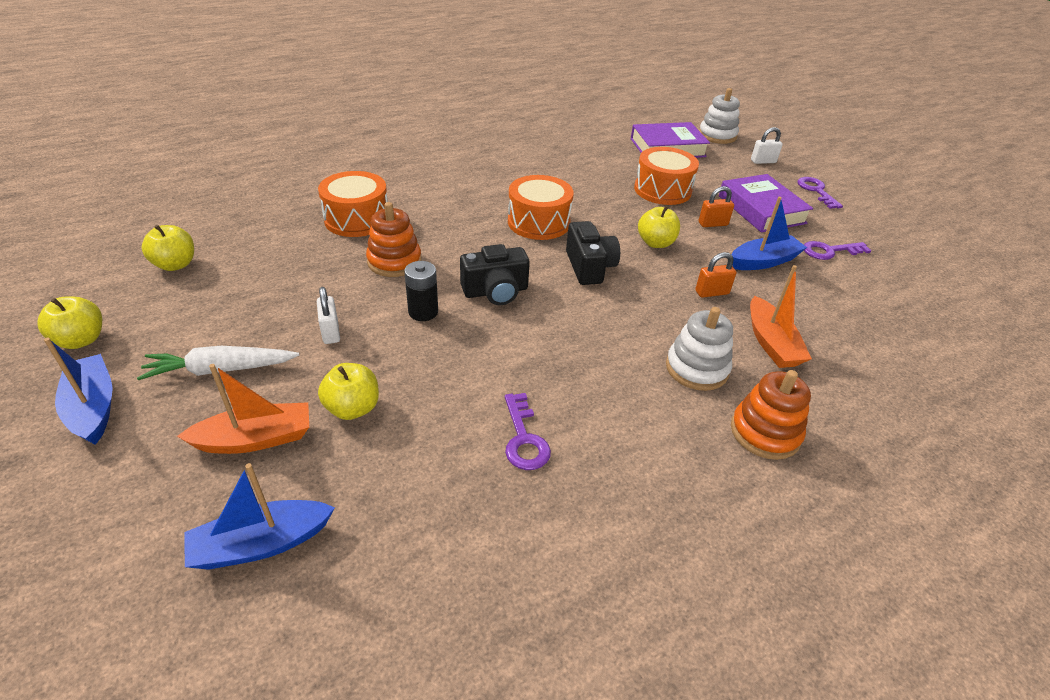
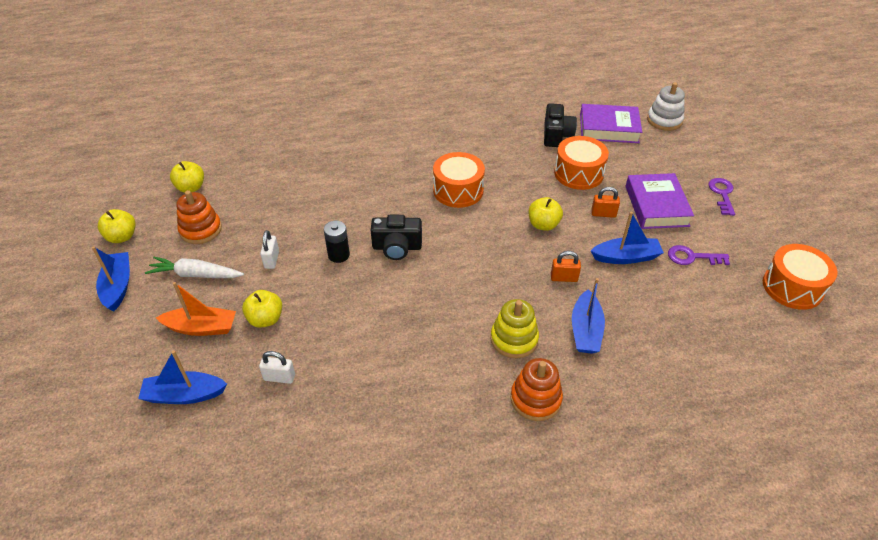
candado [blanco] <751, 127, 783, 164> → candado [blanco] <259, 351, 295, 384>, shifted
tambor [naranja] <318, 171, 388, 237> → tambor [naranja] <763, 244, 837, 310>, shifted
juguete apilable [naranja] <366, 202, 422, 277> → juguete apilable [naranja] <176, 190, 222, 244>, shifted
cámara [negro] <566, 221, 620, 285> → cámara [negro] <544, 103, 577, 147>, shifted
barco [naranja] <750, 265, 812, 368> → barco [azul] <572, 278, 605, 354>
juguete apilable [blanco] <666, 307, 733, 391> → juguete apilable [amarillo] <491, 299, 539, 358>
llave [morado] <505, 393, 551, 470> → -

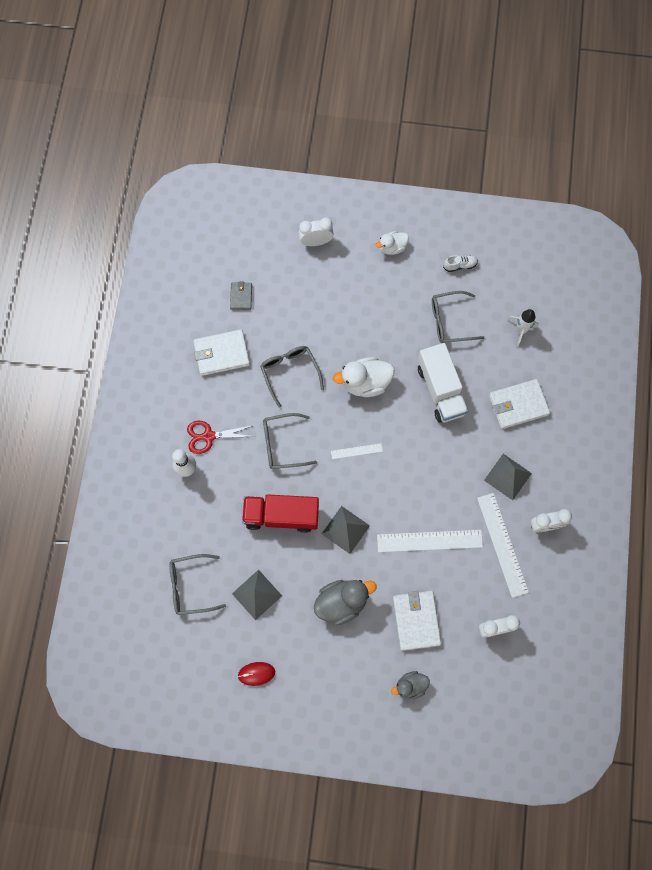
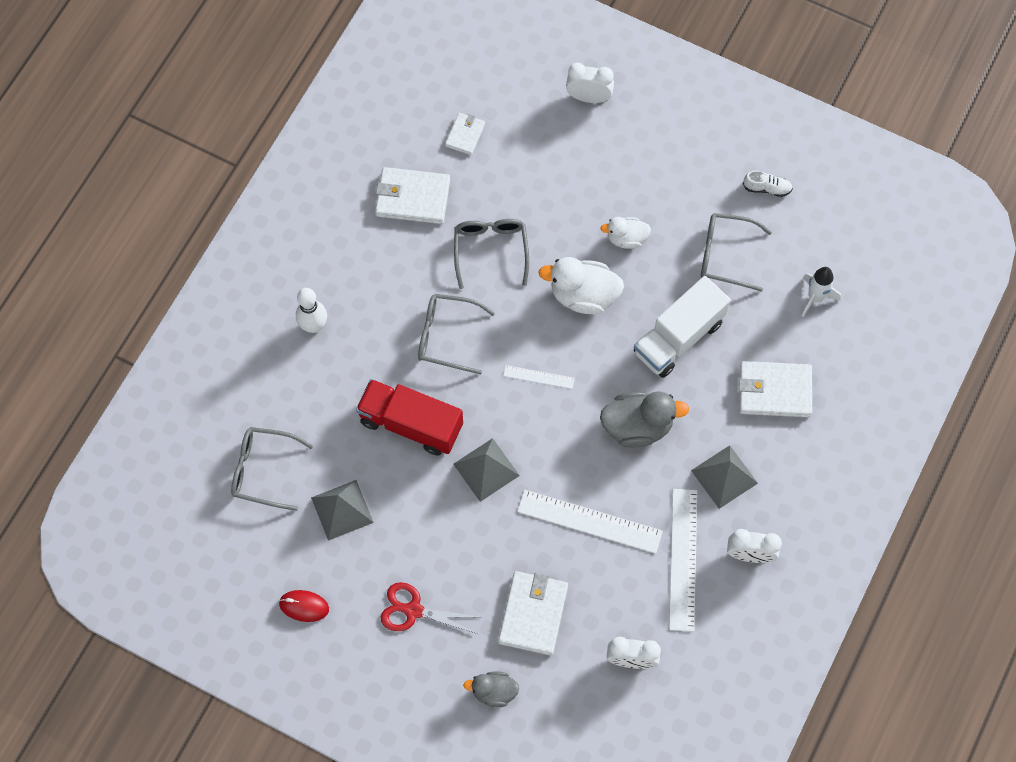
pato [blanco] <376, 231, 409, 255> → pato [blanco] <600, 217, 651, 249>, shifted
cartera [gris] <230, 281, 252, 310> → cartera [blanco] <445, 113, 485, 155>
camión [blanco] <418, 343, 468, 423> → camión [blanco] <634, 276, 731, 378>, 45 degrees clockwise
tijeras [rojo] <187, 421, 256, 454> → tijeras [rojo] <380, 582, 478, 634>, shifted
pato [gris] <314, 580, 377, 626> → pato [gris] <600, 391, 689, 448>, shifted

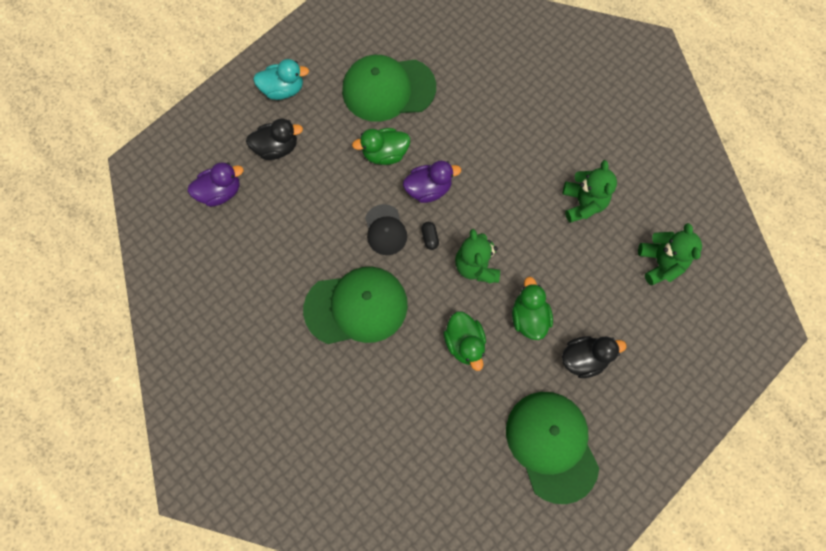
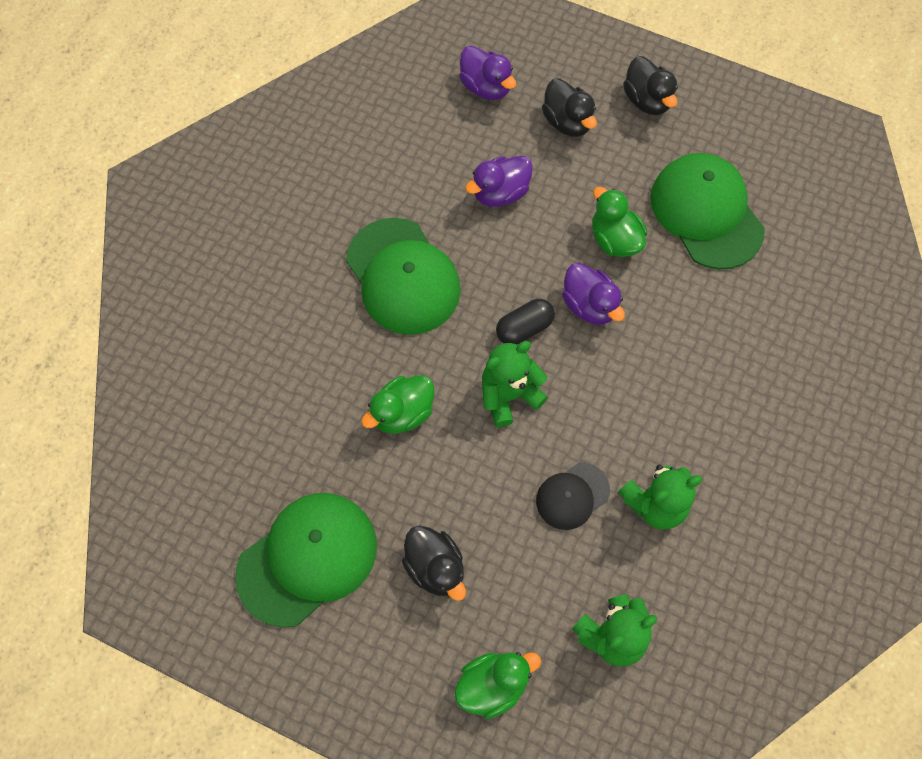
pato [turquesa] <253, 59, 309, 100> → pato [negro] <623, 56, 678, 115>
gorra [negro] <365, 204, 407, 255> → gorra [negro] <536, 463, 610, 530>, shifted
cápsula [negro] <421, 222, 439, 250> → cápsula [negro] <496, 299, 555, 345>, x1.61
pato [verde] <512, 277, 553, 340> → pato [verde] <454, 652, 541, 719>, shifted
- → pato [morado] <465, 156, 533, 207>

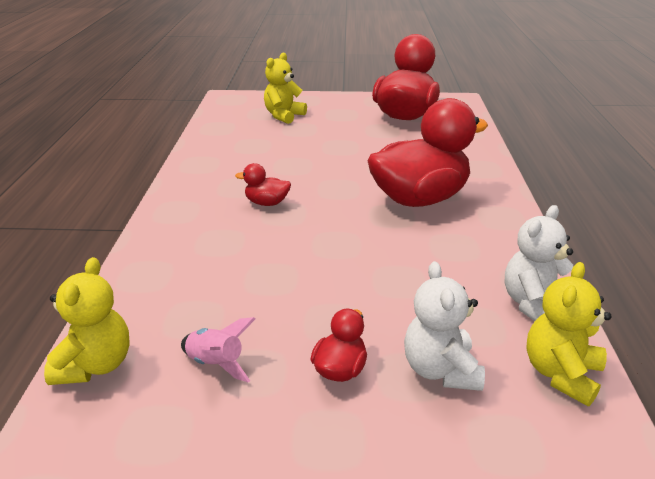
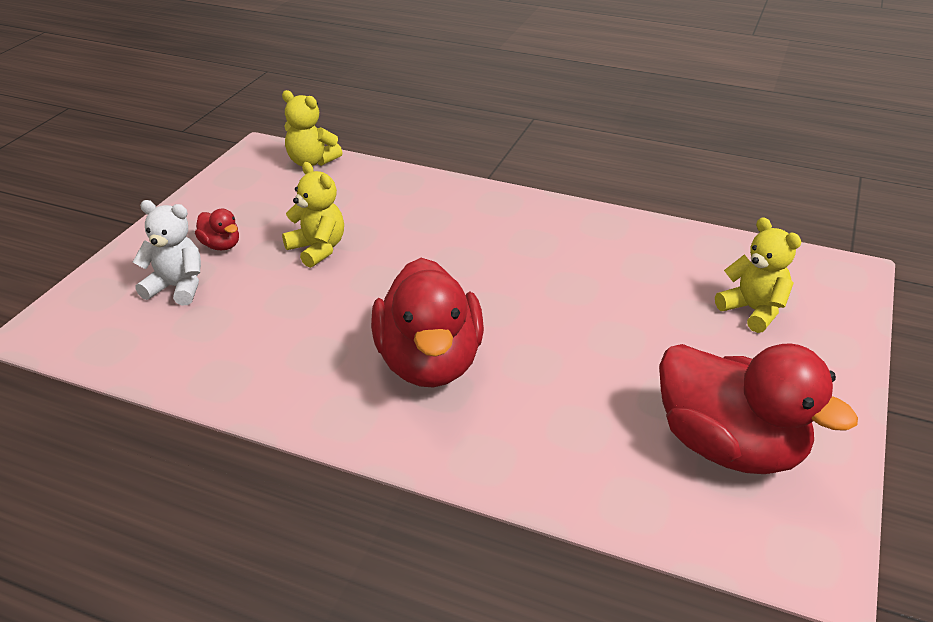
pato [rojo] <235, 163, 291, 206> → -
osito [blanco] <504, 205, 573, 321> → -
osito [amarillo] <526, 262, 612, 406> → osito [amarillo] <282, 162, 344, 268>, shifted
cohete [rosa] <181, 317, 255, 383> → -

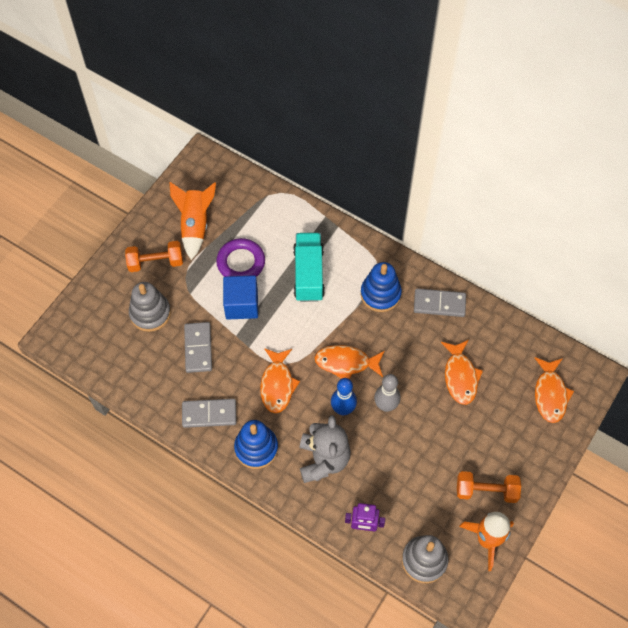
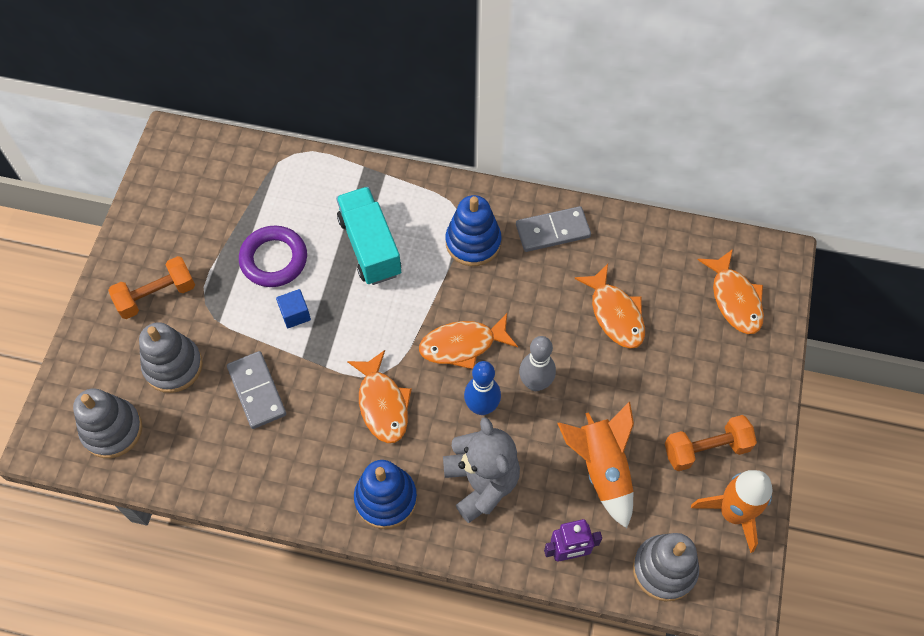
cohete [naranja] <169, 182, 216, 260> → cohete [naranja] <557, 402, 634, 528>, shifted
cubo [azul] <223, 275, 258, 320> → cubo [azul] <276, 289, 311, 328>, x0.55
ficha de dominó [gris] <182, 399, 237, 428> → -
- → juguete apilable [gris] <73, 388, 142, 458>

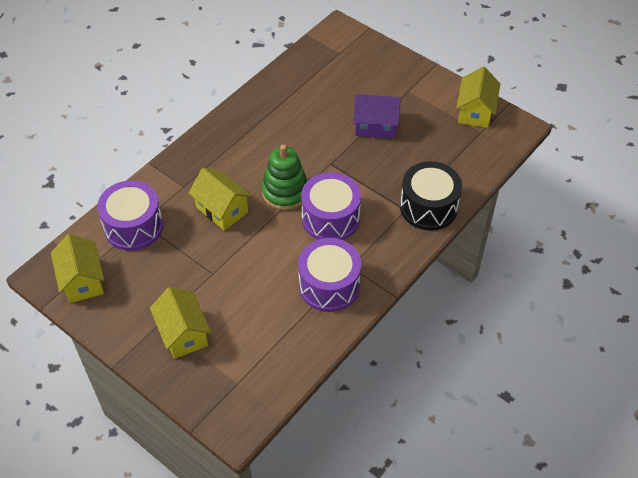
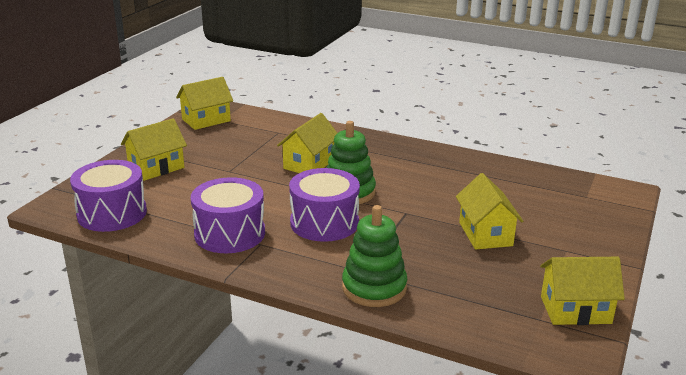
casa [morado] <353, 94, 401, 138> → casa [amarillo] <456, 173, 523, 250>
tambor [negro] <400, 161, 462, 231> → juguete apilable [verde] <342, 205, 407, 307>
tambor [morado] <97, 181, 163, 251> → tambor [morado] <70, 160, 147, 232>, shifted

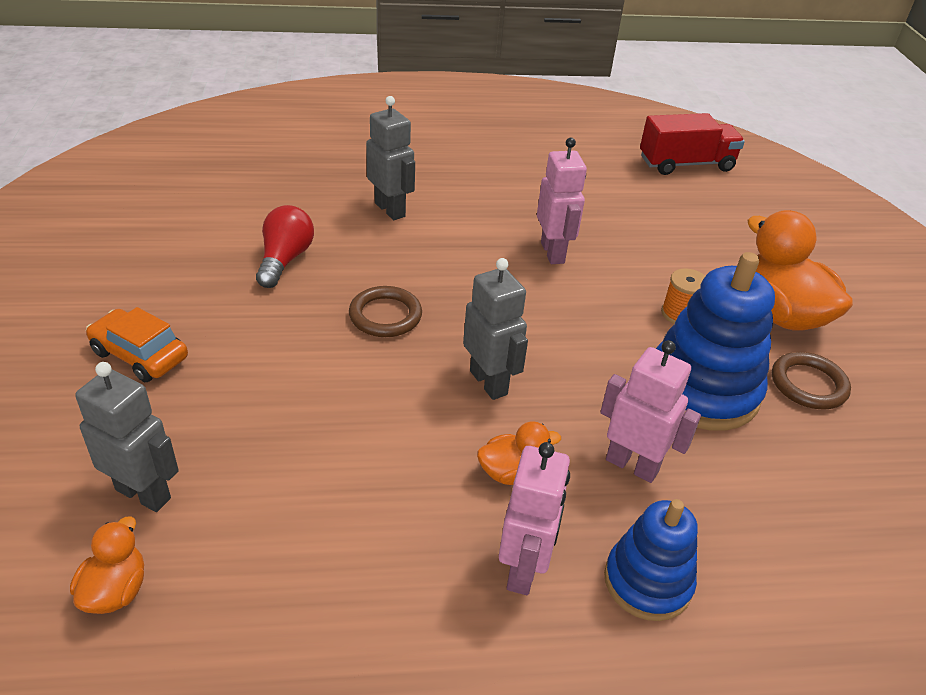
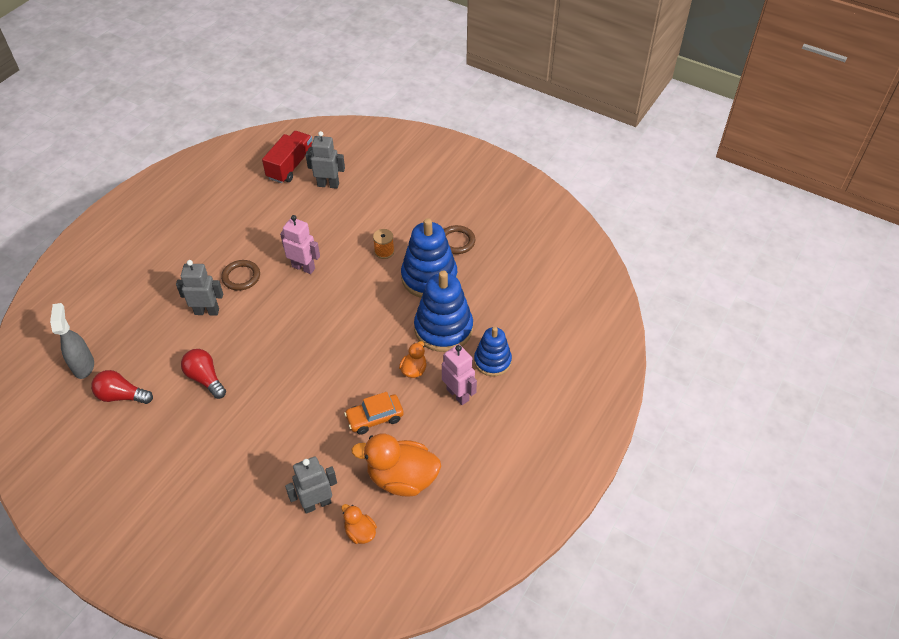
pato [naranja] <748, 210, 853, 331> → pato [naranja] <351, 434, 441, 496>, shifted
robot [gris] <463, 258, 528, 400> → robot [gris] <306, 131, 345, 189>, shifted
anillo [marrón] <349, 286, 422, 337> → anillo [marrón] <221, 260, 260, 291>, shifted
coche [naranja] <86, 307, 188, 382> → coche [naranja] <344, 392, 404, 435>, shifted
robot [rosa] <600, 340, 701, 483> → juguete apilable [azul] <414, 271, 473, 352>
- → pulverizador [gris] <50, 303, 94, 379>
- → bombilla [rojo] <91, 370, 153, 404>

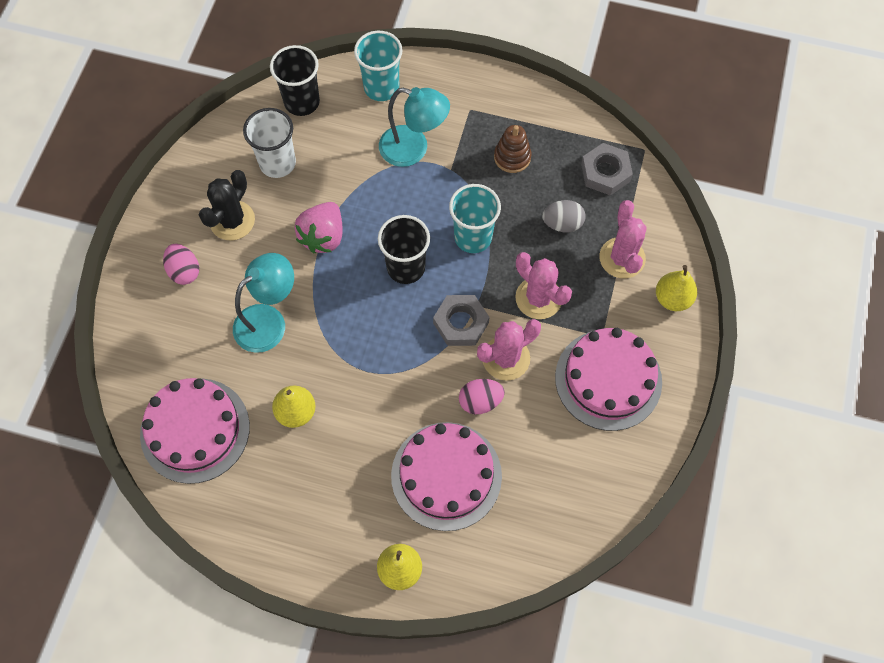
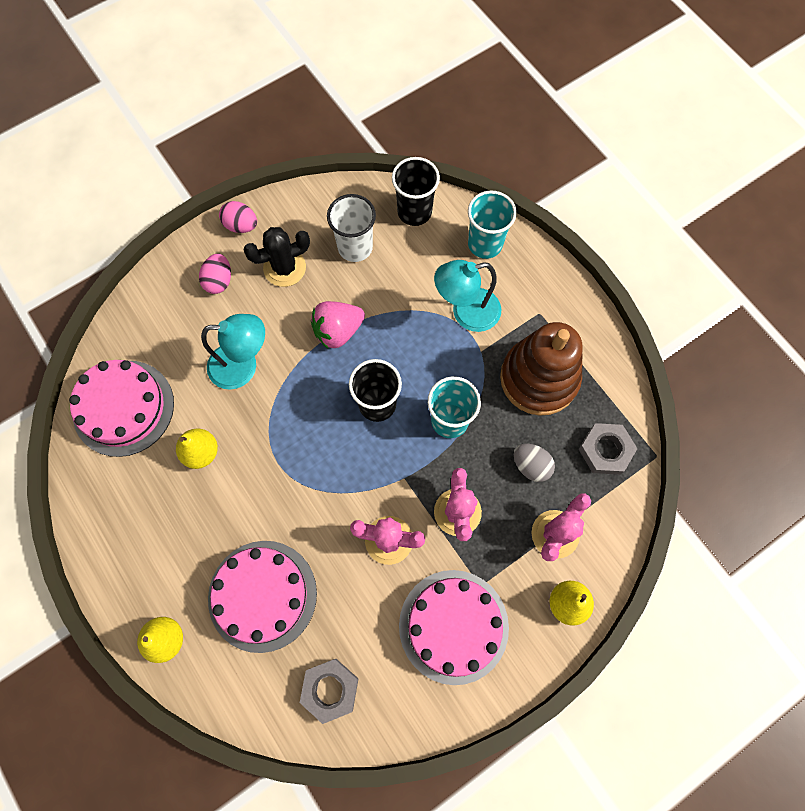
lámpara [turquesa] <379, 87, 450, 167> → lámpara [turquesa] <434, 260, 501, 332>, 105 degrees clockwise
juguete apilable [marrón] <494, 125, 531, 173> → juguete apilable [marrón] <500, 322, 583, 416>, x2.09
tuerca [gris] <433, 295, 489, 346> → tuerca [gris] <300, 659, 359, 724>, shifted
huevo [rosa] <459, 379, 505, 414> → huevo [rosa] <219, 201, 257, 233>, shifted

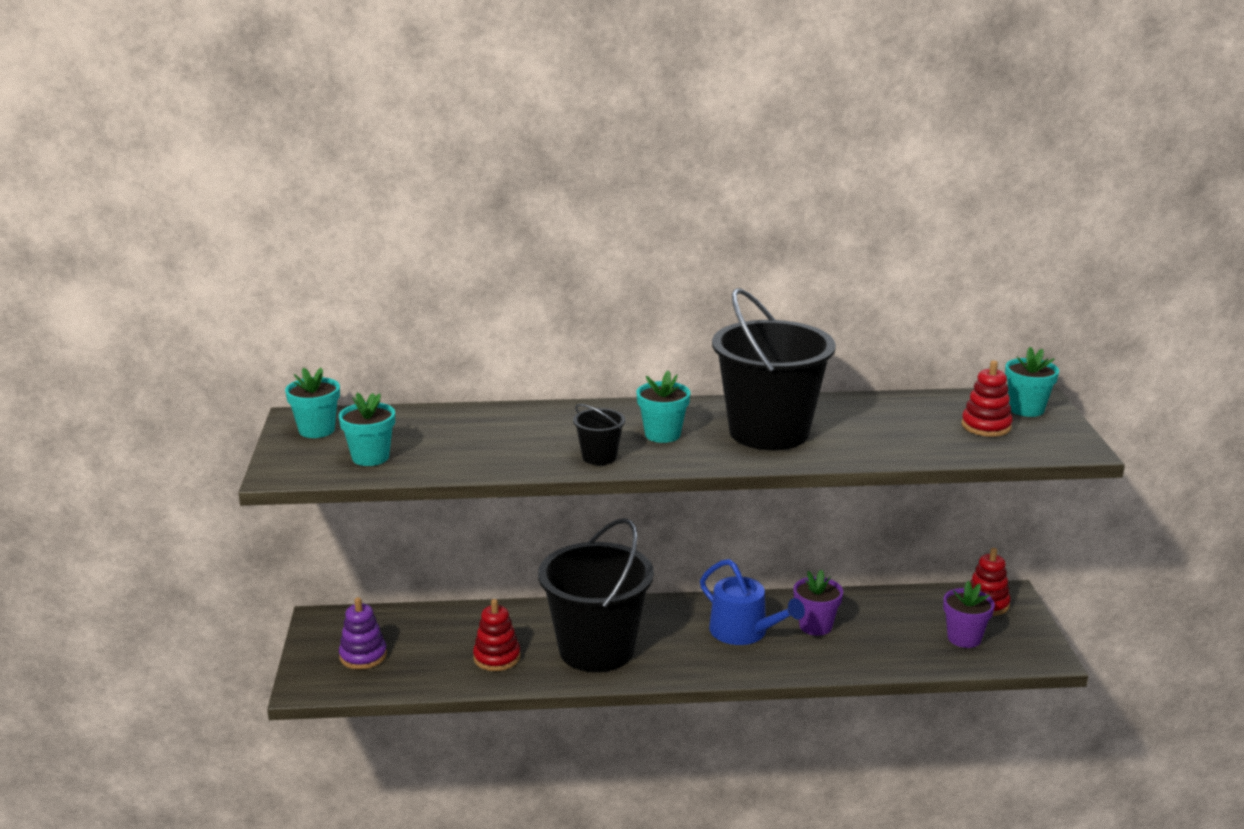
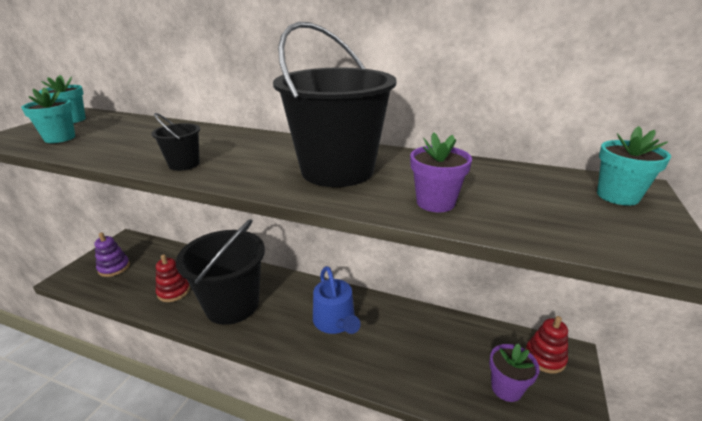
juguete apilable [rojo] <961, 360, 1013, 437> → -
maceta [turquesa] <636, 370, 690, 443> → -
maceta [morado] <793, 569, 843, 636> → maceta [morado] <410, 132, 472, 212>, shifted

